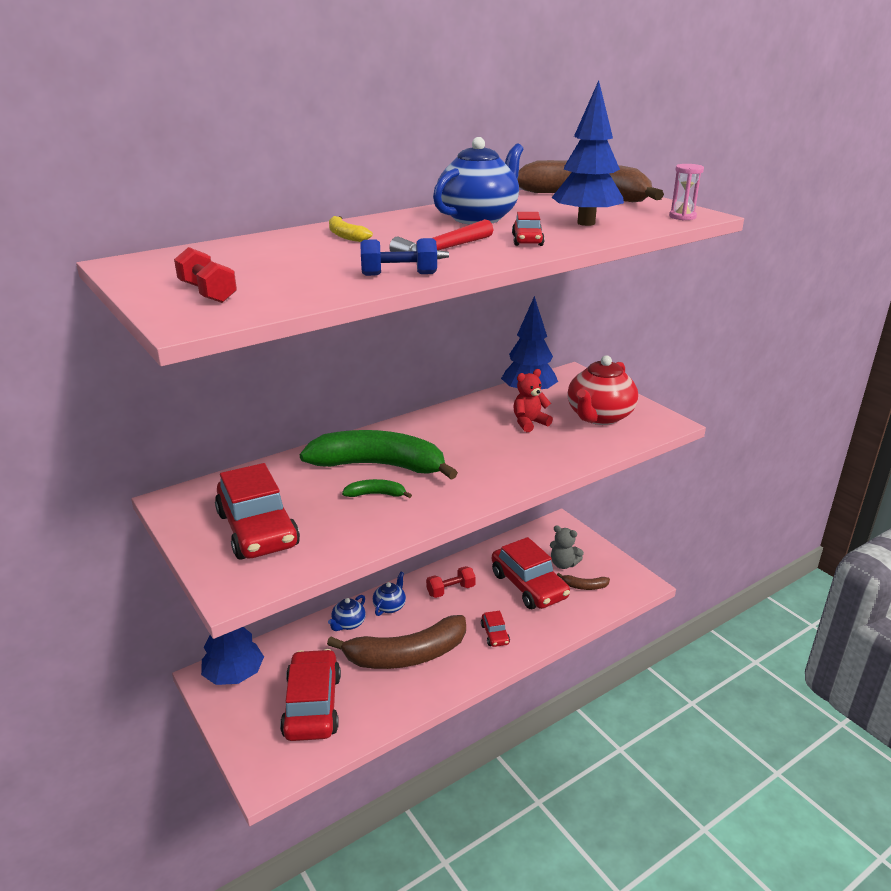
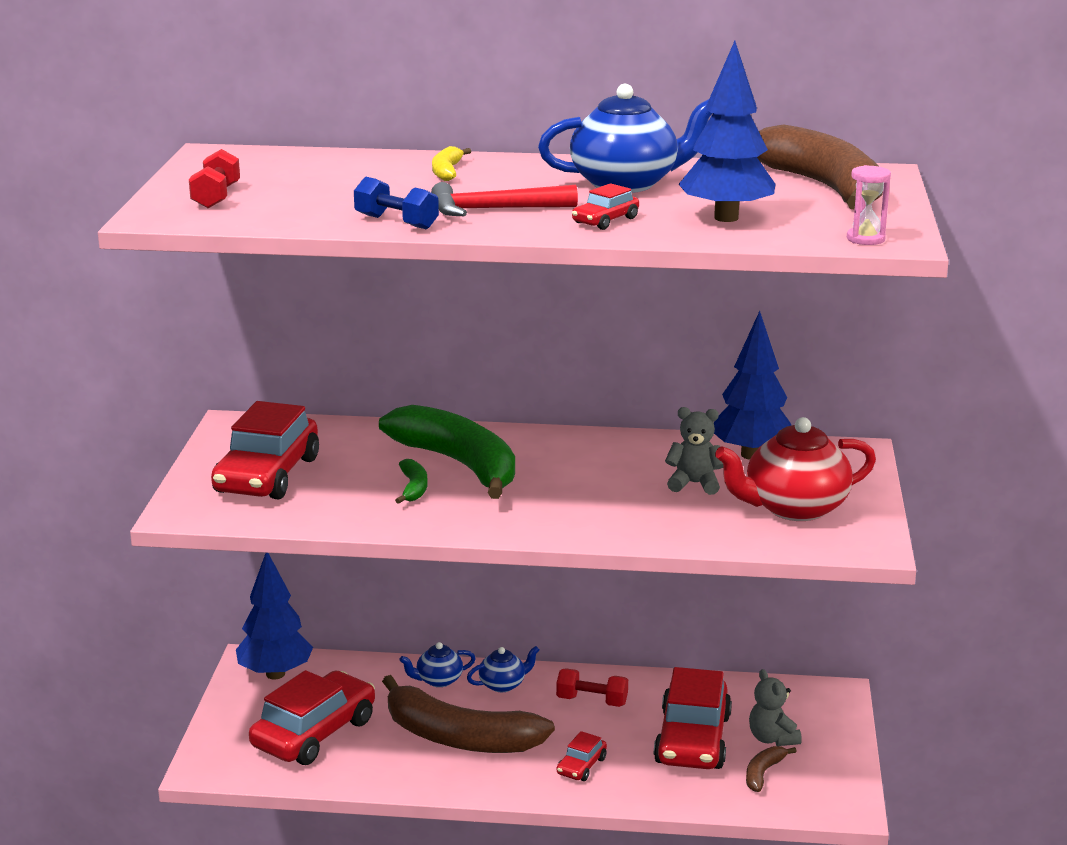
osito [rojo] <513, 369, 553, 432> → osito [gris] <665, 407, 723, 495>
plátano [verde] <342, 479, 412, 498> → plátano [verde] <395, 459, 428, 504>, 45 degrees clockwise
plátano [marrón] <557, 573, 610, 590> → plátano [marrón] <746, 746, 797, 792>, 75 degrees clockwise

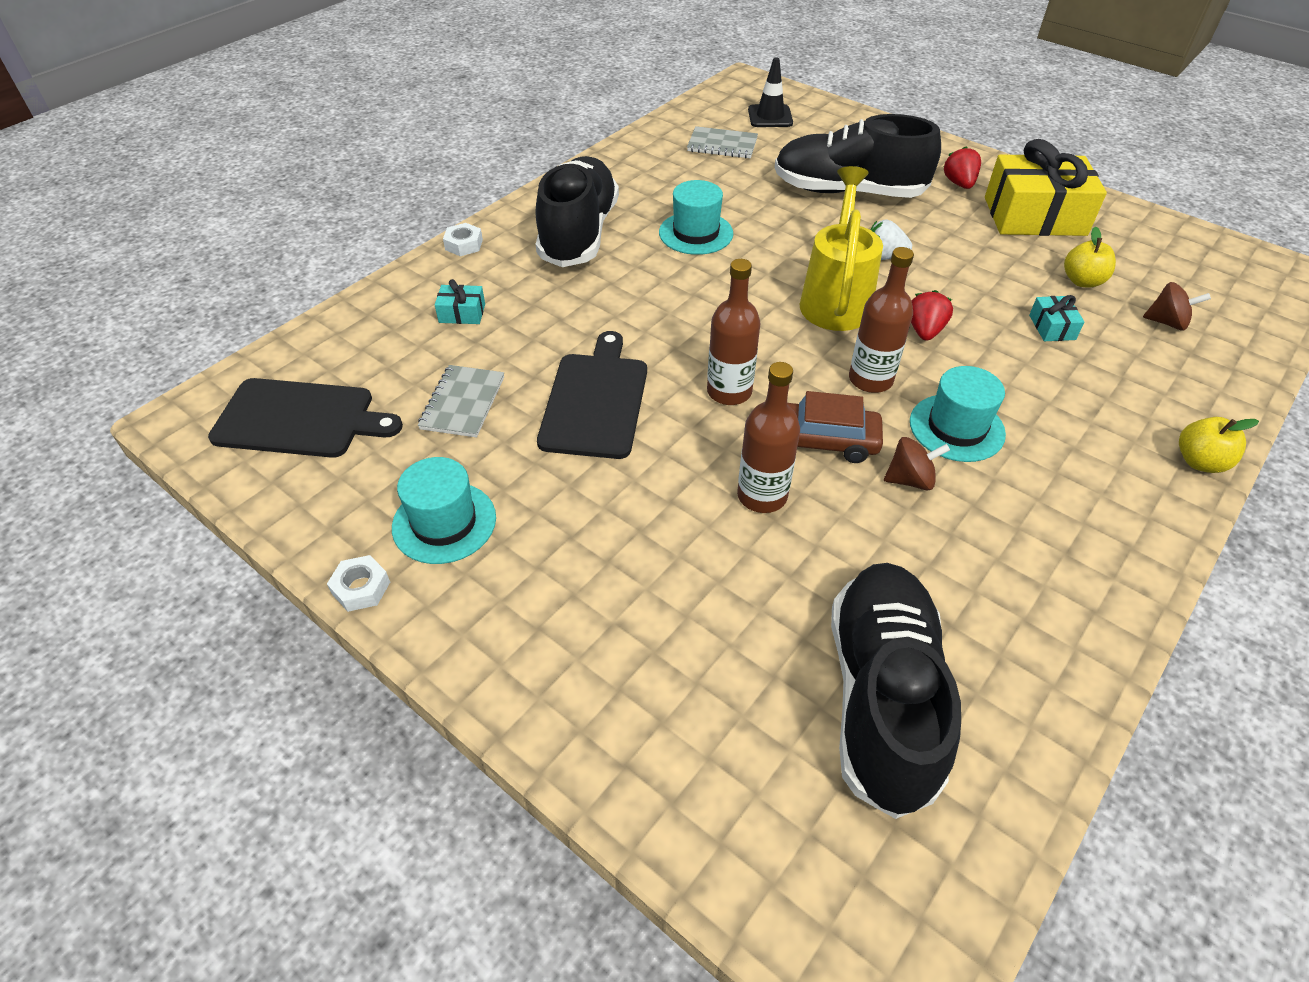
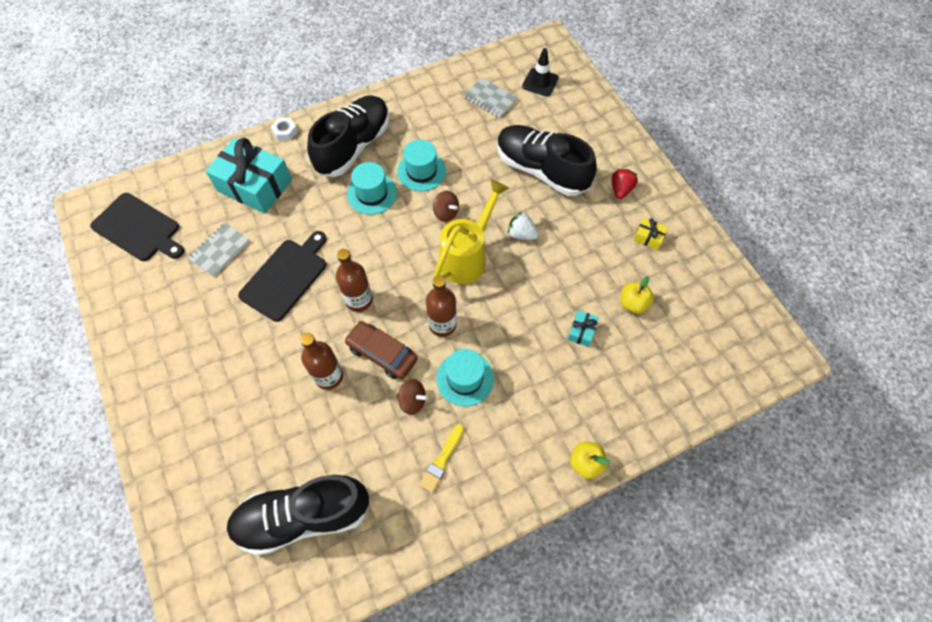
regalo [amarillo] <985, 139, 1107, 236> → regalo [amarillo] <633, 218, 668, 250>, x0.42
regalo [turquesa] <435, 279, 485, 324> → regalo [turquesa] <206, 138, 292, 213>, x2.38
peonza [marrón] <1143, 282, 1211, 330> → peonza [marrón] <433, 191, 459, 222>, shifted
fresa [rojo] <911, 290, 953, 341> → -
sombrero [turquesa] <392, 457, 496, 564> → sombrero [turquesa] <347, 162, 397, 215>, shifted
tuerca [blanco] <327, 555, 390, 612> → -
zapato [negro] <831, 563, 961, 819> → zapato [negro] <226, 475, 370, 556>, 135 degrees counterclockwise
- → pincel [amarillo] <419, 424, 464, 493>

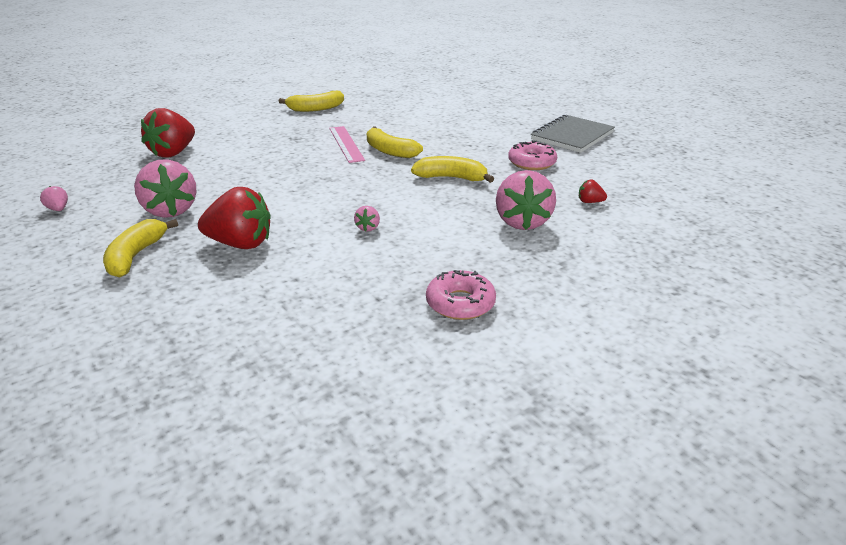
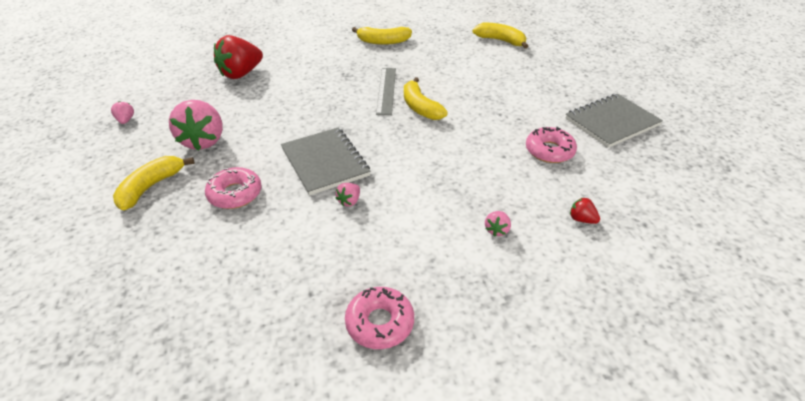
regla [rosa] <329, 126, 365, 163> → regla [gris] <376, 68, 396, 115>
plátano [amarillo] <411, 156, 494, 183> → plátano [amarillo] <472, 23, 528, 49>, shifted
fresa [rosa] <496, 170, 556, 230> → fresa [rosa] <485, 211, 511, 237>, x0.44
fresa [rojo] <198, 187, 271, 249> → rosquilla [rosa] <205, 167, 262, 209>
- → cuaderno [gris] <281, 128, 371, 196>

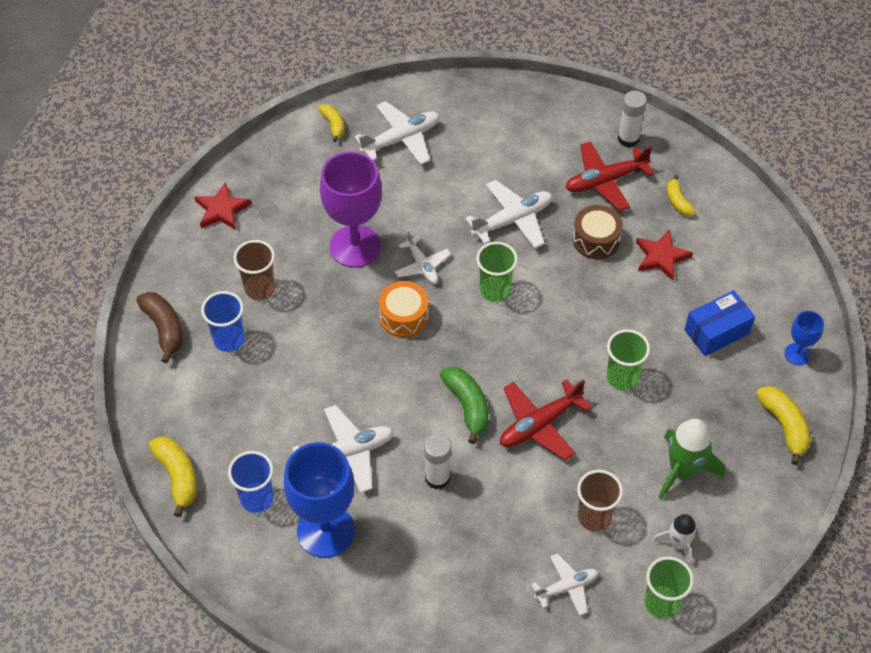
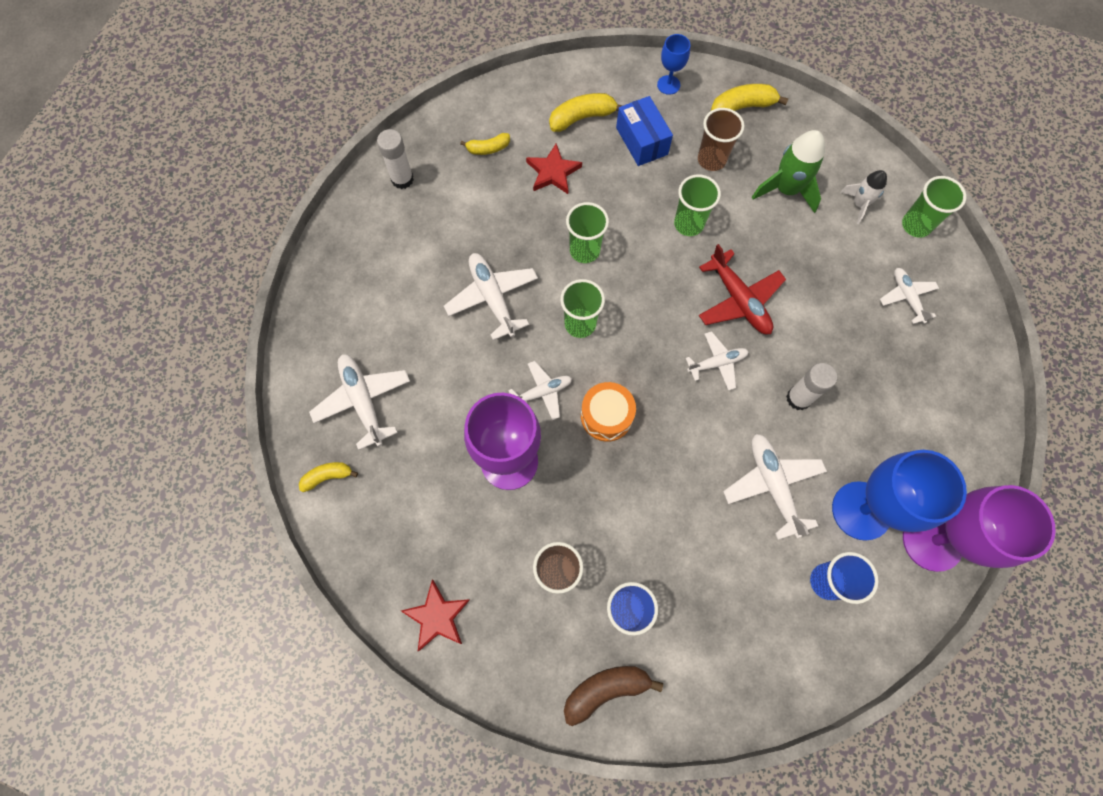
avión [rojo] <565, 141, 654, 211> → -
tambor [marrón] <573, 205, 623, 259> → -
plátano [verde] <440, 367, 488, 444> → avión [blanco] <686, 331, 749, 391>
plátano [amarillo] <149, 436, 197, 517> → plátano [amarillo] <549, 93, 623, 132>, shifted
vaso [marrón] <577, 470, 623, 532> → vaso [marrón] <698, 108, 744, 171>, shifted
- → vaso [verde] <566, 202, 609, 263>
- → copa [morado] <903, 485, 1056, 572>

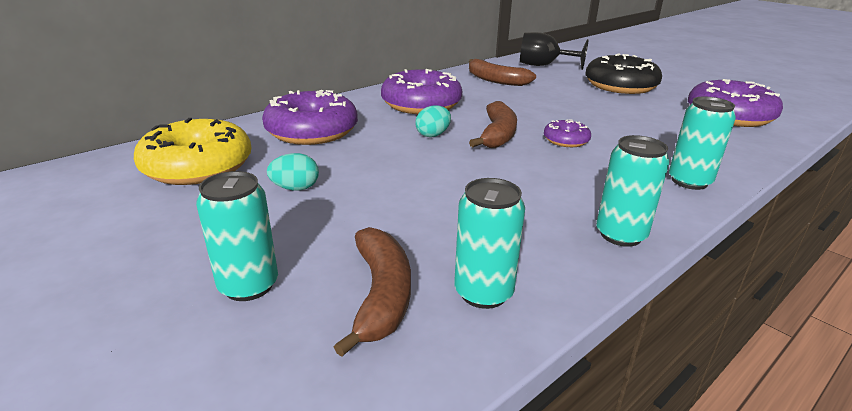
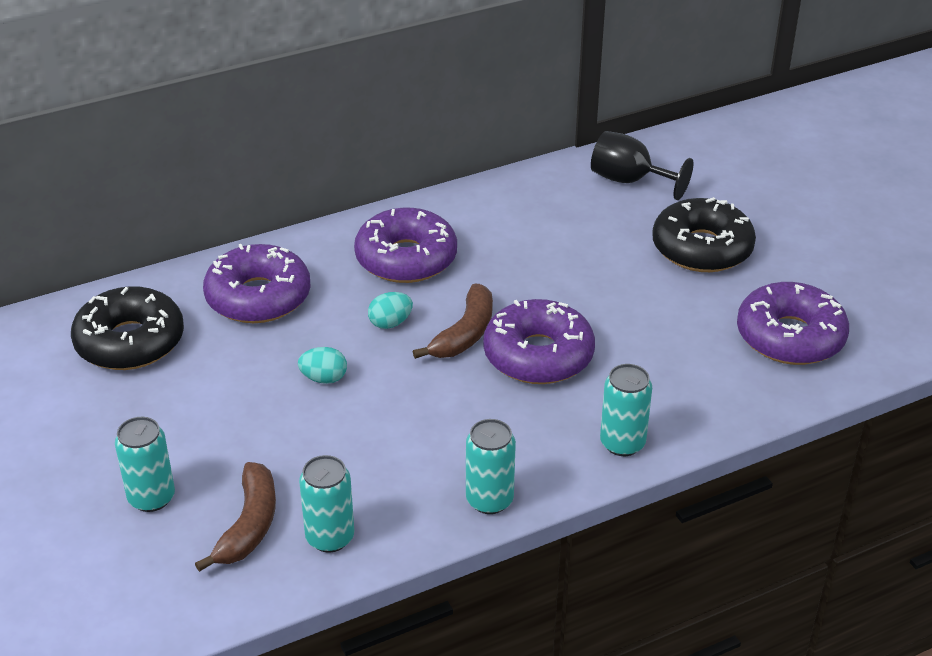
plátano [marrón] <469, 59, 536, 86> → -
rosquilla [amarillo] <134, 118, 251, 185> → rosquilla [negro] <71, 286, 184, 370>
rosquilla [morado] <544, 119, 591, 147> → rosquilla [morado] <483, 299, 595, 384>, x2.04
huevo [turquesa] <267, 153, 319, 191> → huevo [turquesa] <298, 347, 347, 384>, shifted

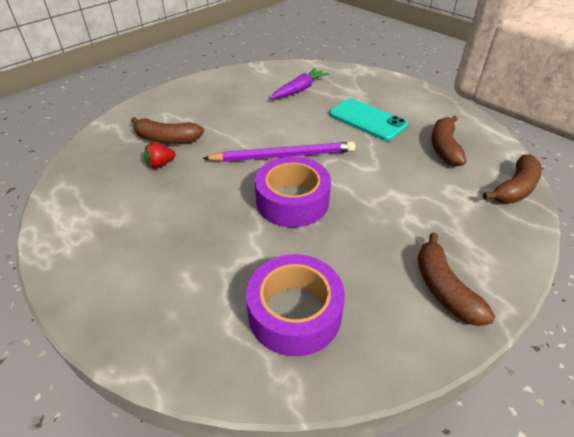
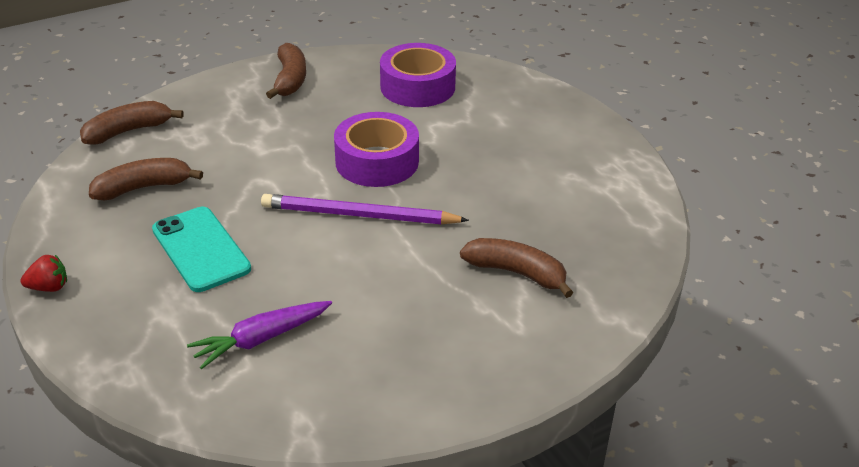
plátano [marrón] <432, 116, 466, 166> → plátano [marrón] <89, 158, 203, 201>, 135 degrees counterclockwise
fresa [rojo] <144, 142, 175, 169> → fresa [rojo] <20, 255, 67, 292>, shifted

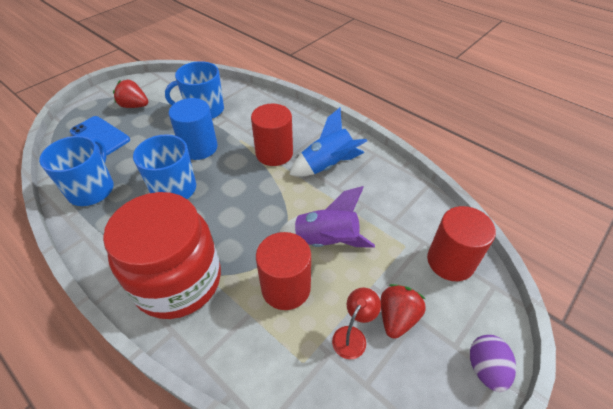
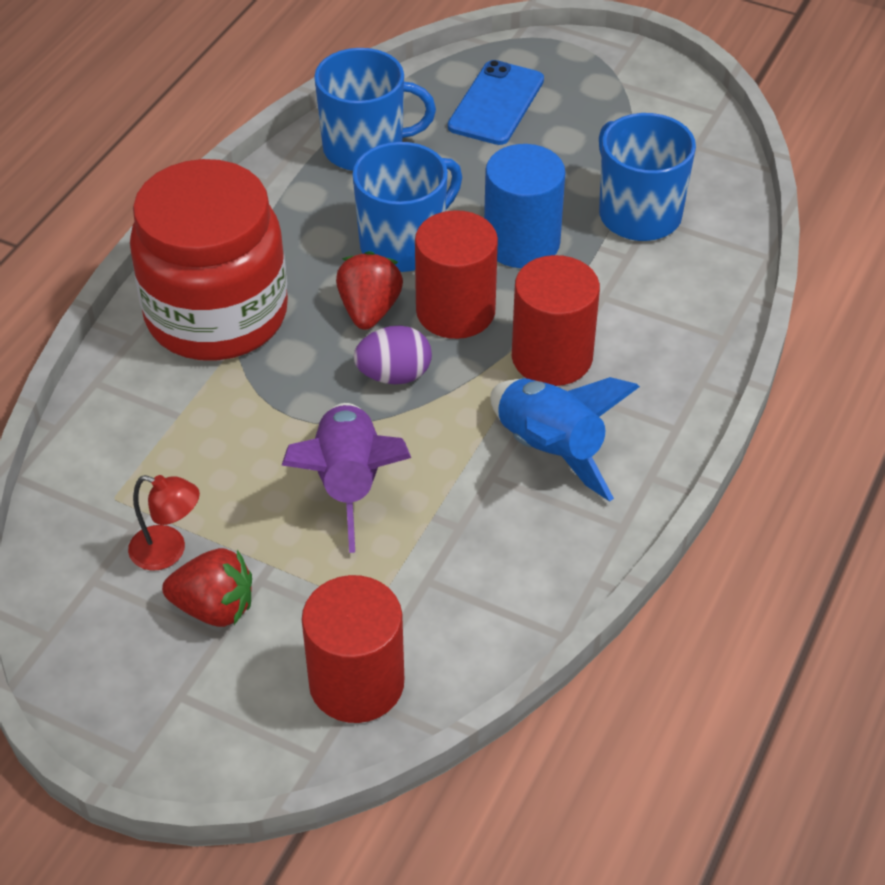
fresa [rojo] <113, 80, 148, 108> → fresa [rojo] <336, 251, 403, 330>, shifted
cilindro [rojo] <256, 232, 311, 310> → cilindro [rojo] <415, 210, 498, 339>, shifted
huevo [morado] <470, 335, 516, 392> → huevo [morado] <354, 325, 432, 384>, shifted

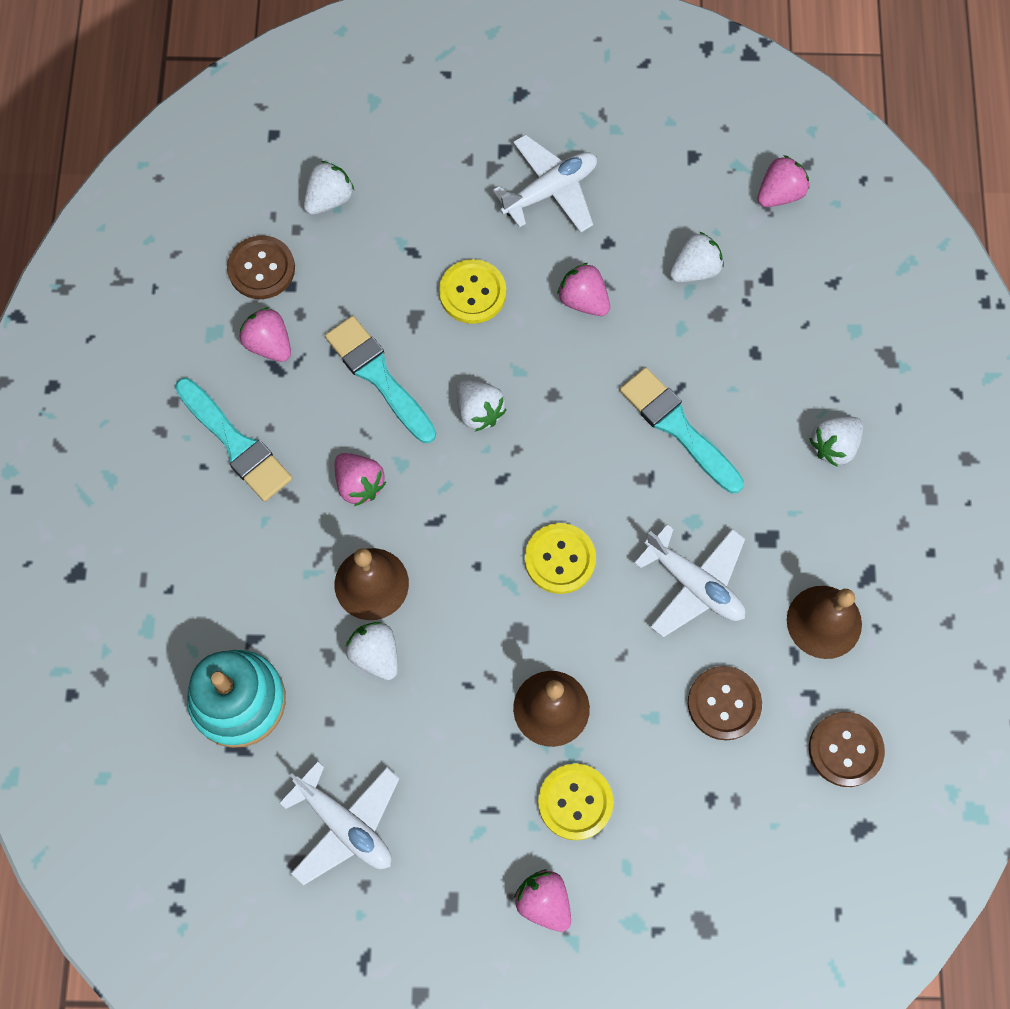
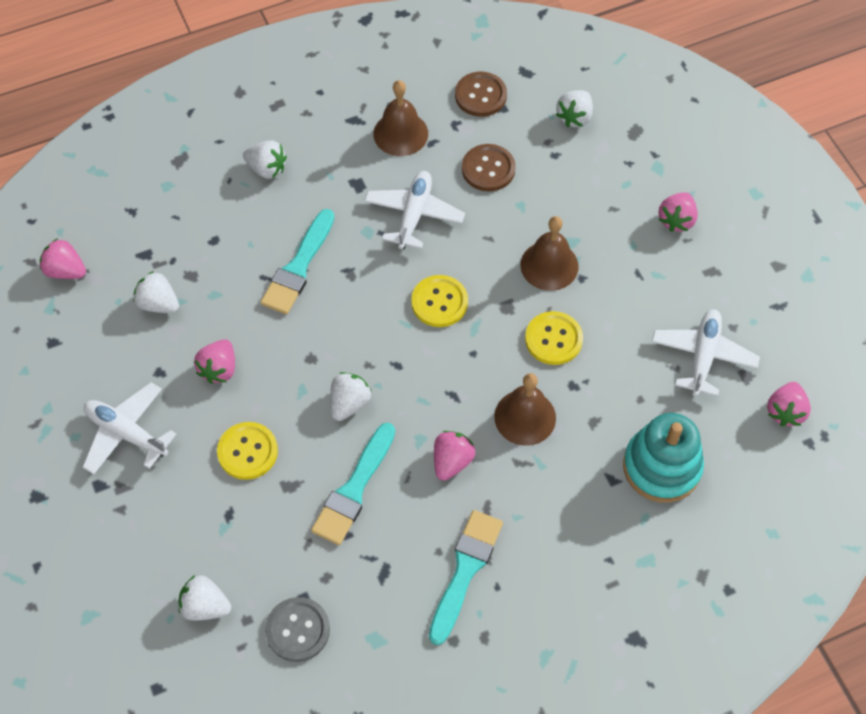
botón [marrón] <227, 235, 295, 299> → botón [gris] <265, 597, 330, 662>
fresa [rosa] <240, 307, 291, 362> → fresa [rosa] <767, 382, 811, 426>, shifted
fresa [blanco] <346, 622, 398, 680> → fresa [blanco] <556, 90, 593, 127>, shifted
botón [amarillo] <538, 764, 613, 840> → botón [amarillo] <525, 311, 583, 365>, shifted

